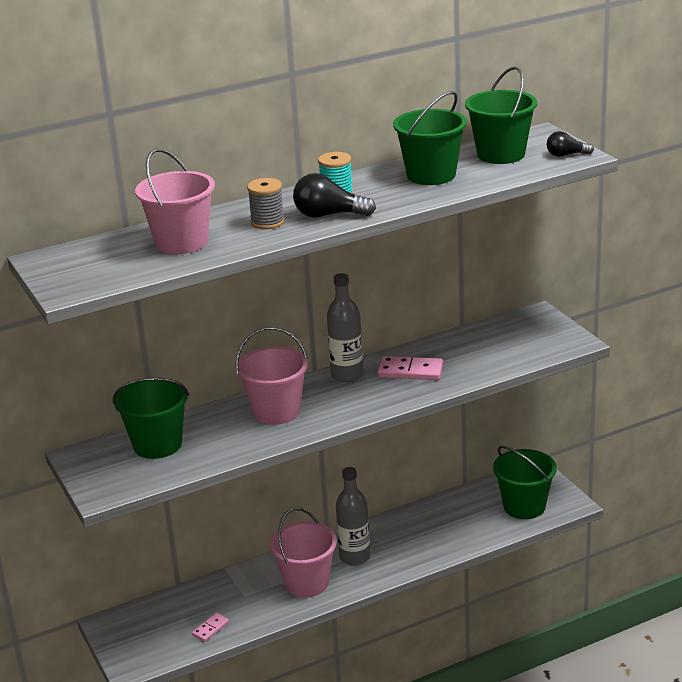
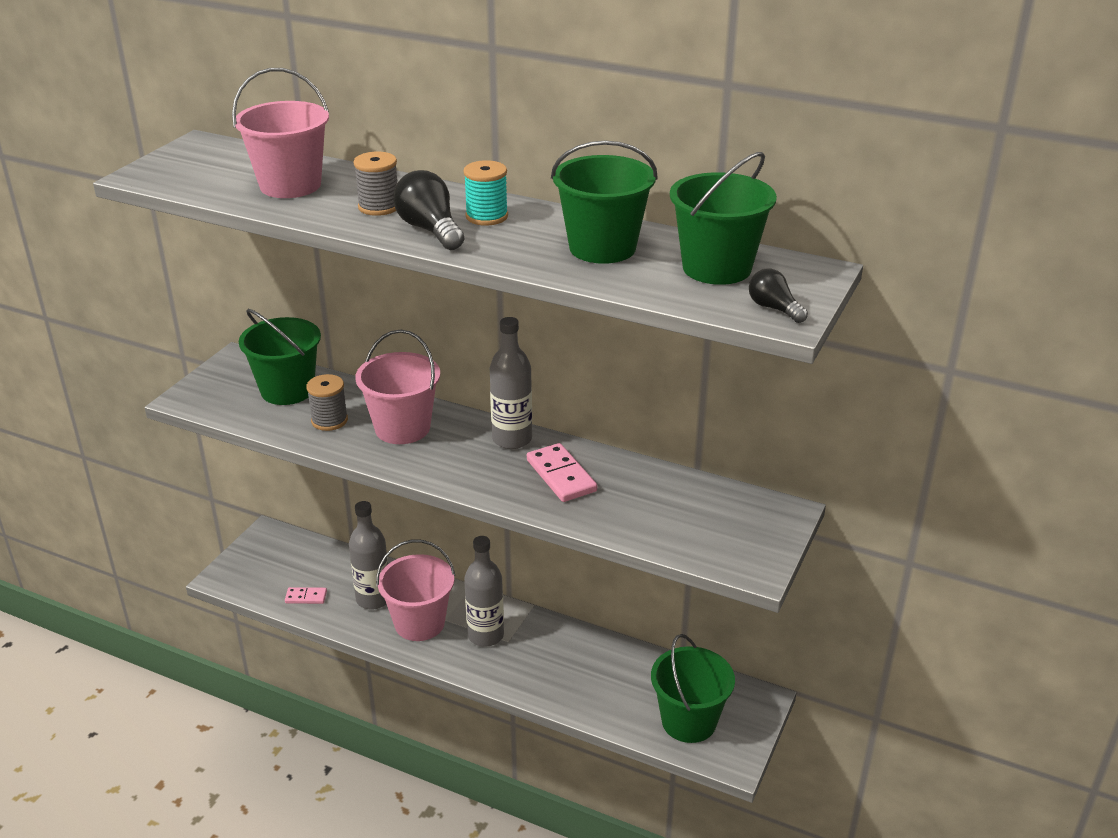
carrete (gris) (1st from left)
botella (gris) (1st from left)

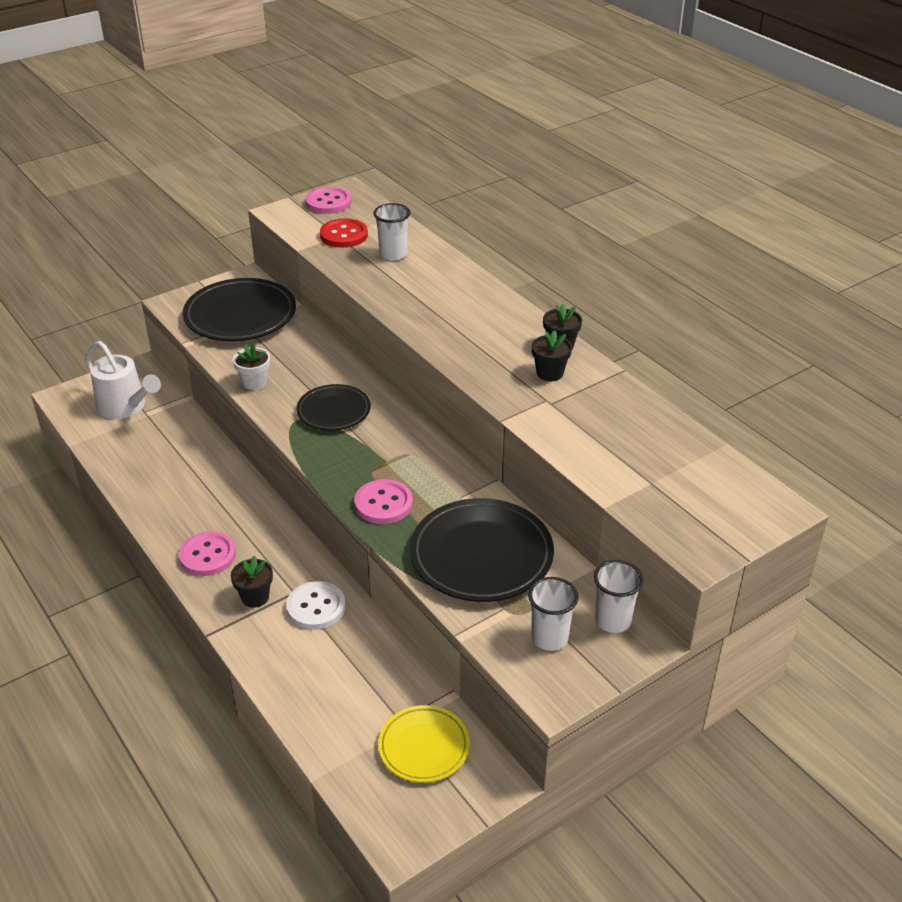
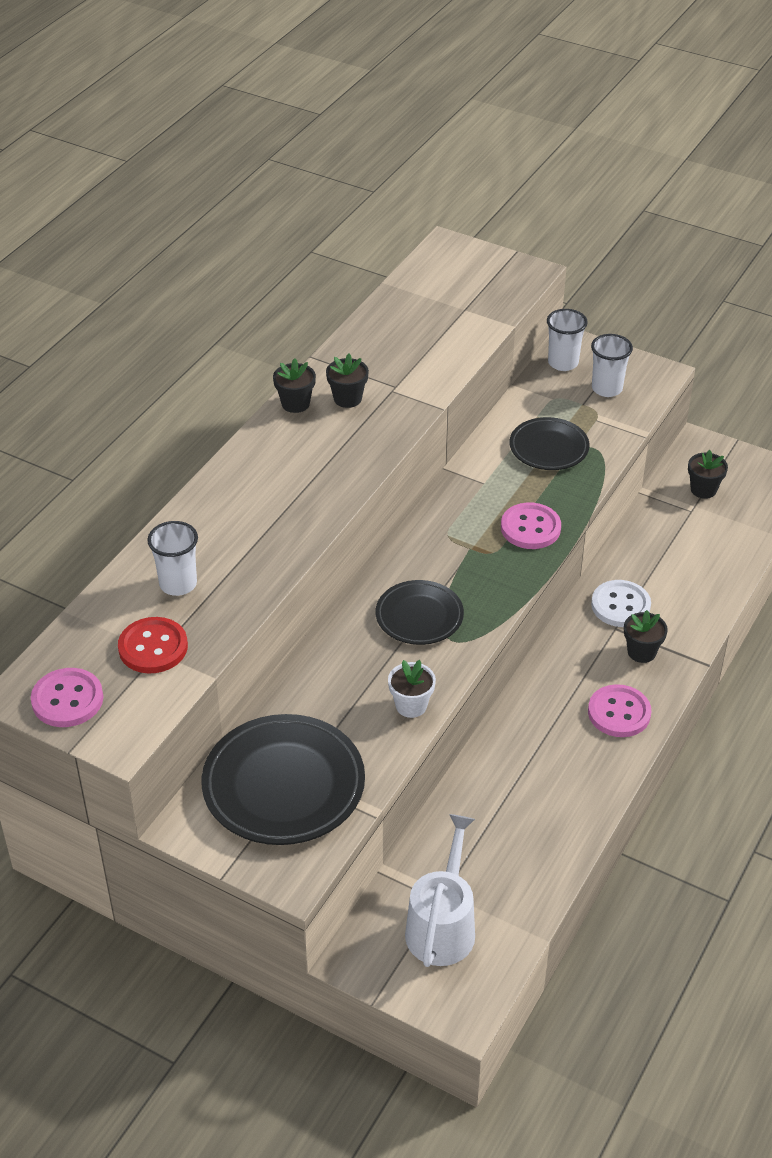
plato (negro) (3rd from left)
maceta (negro) (4th from left)

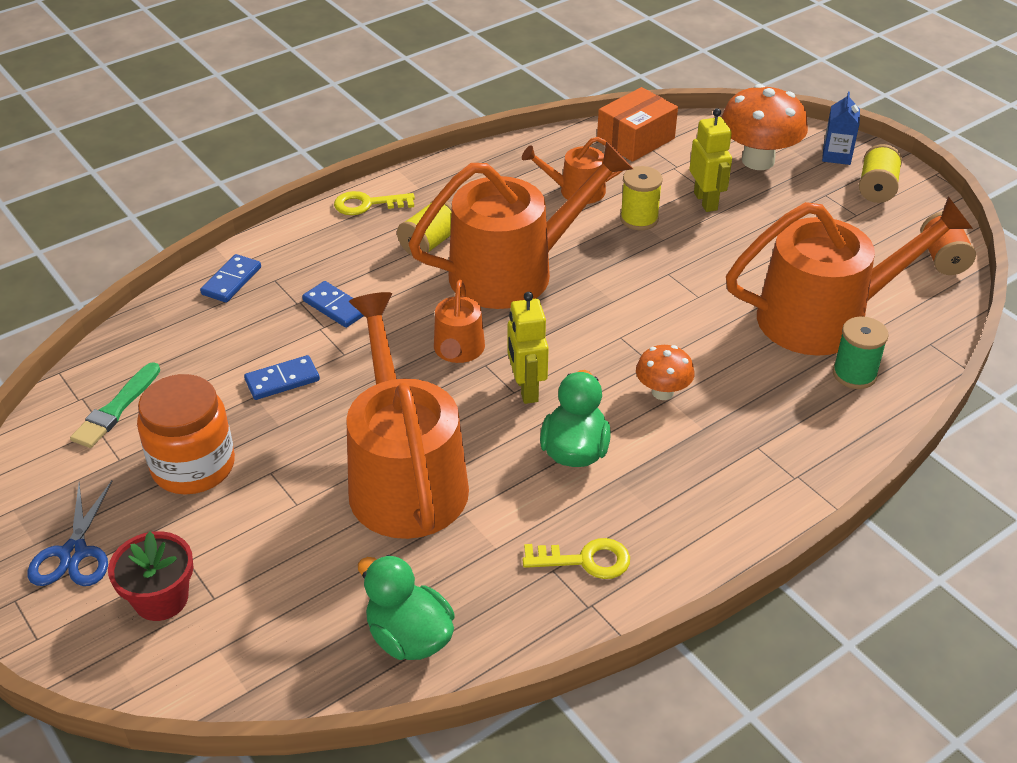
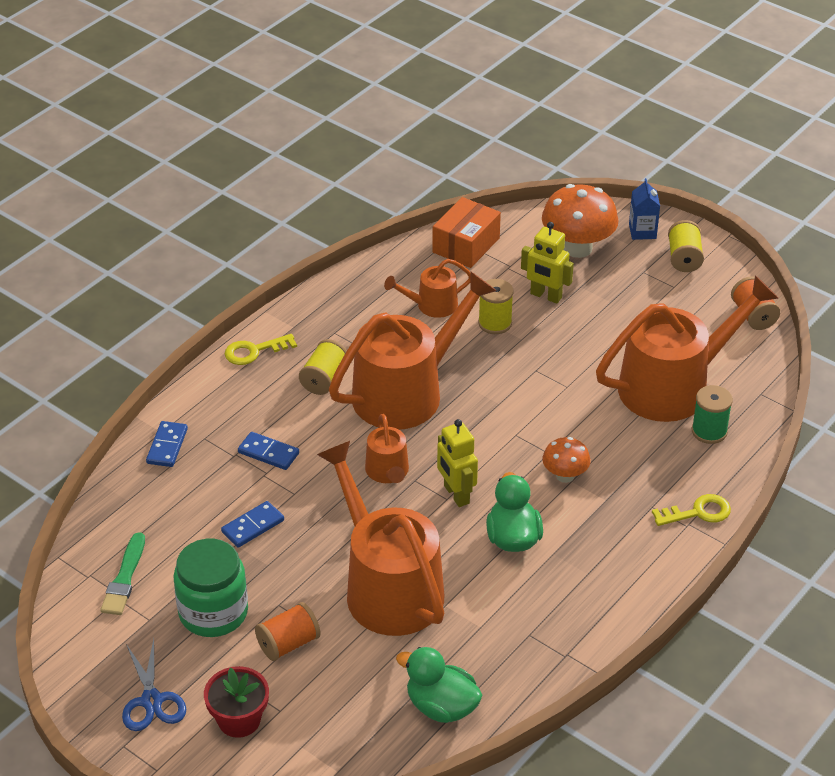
robot (amarillo) (2nd from left)
tarro (verde)
llave (amarillo) (2nd from left)
carrete (naranja) (1st from left)

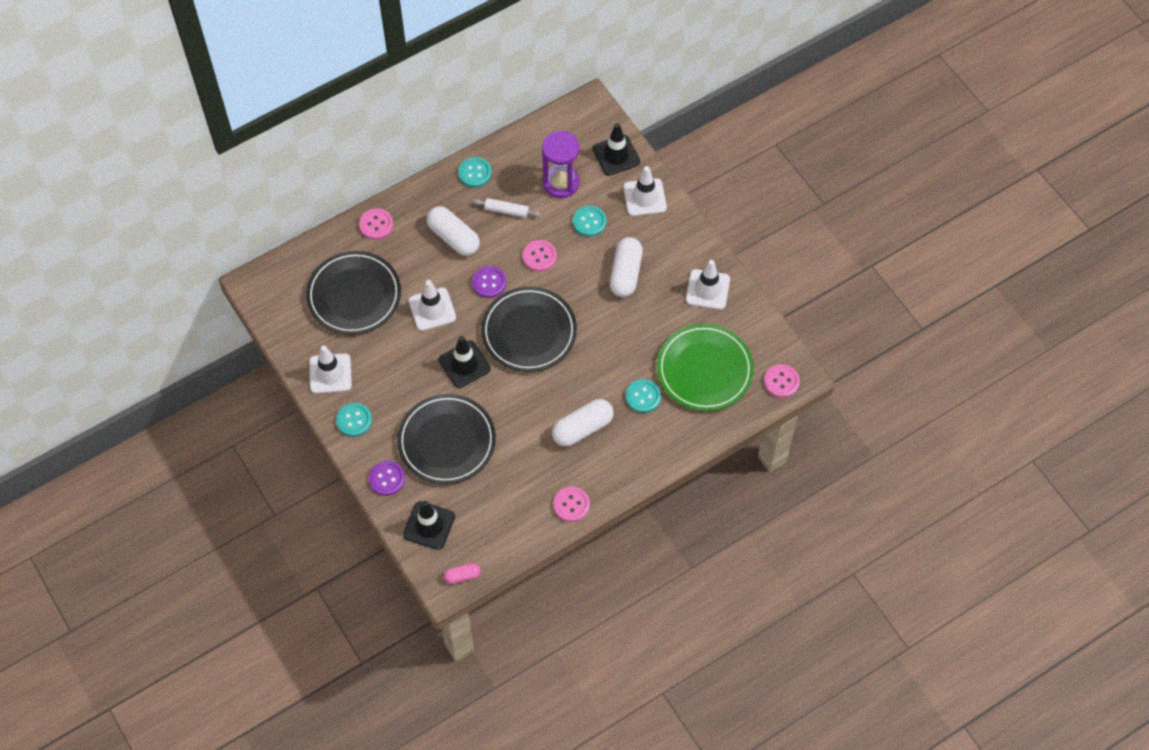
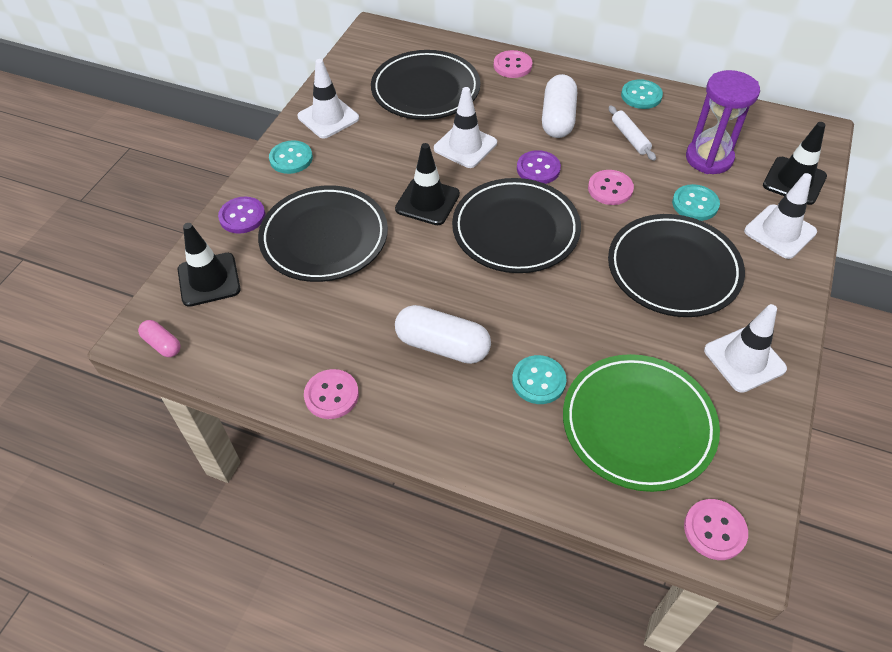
plato (negro) (4th from left)

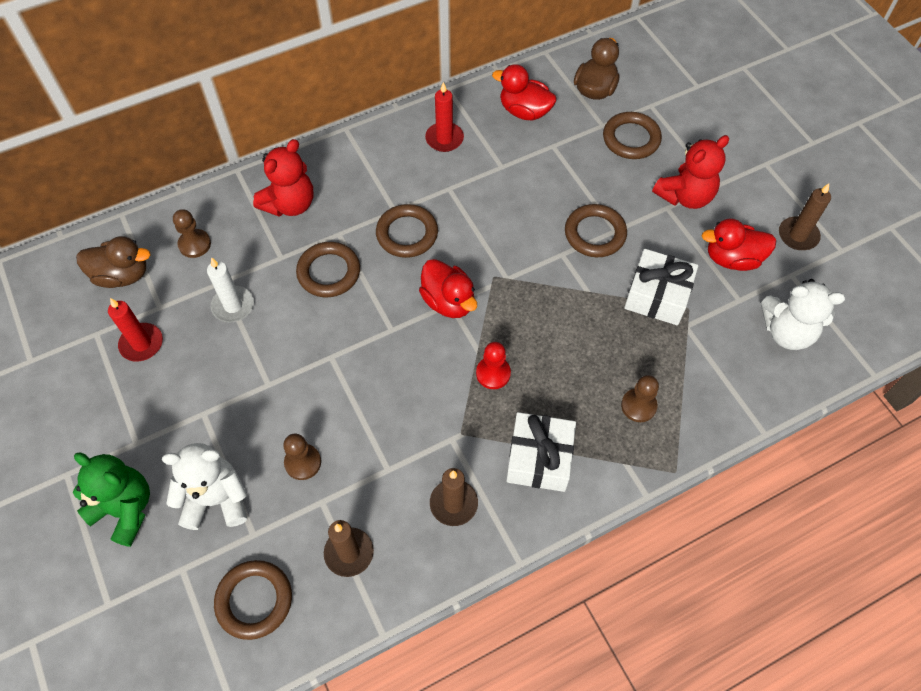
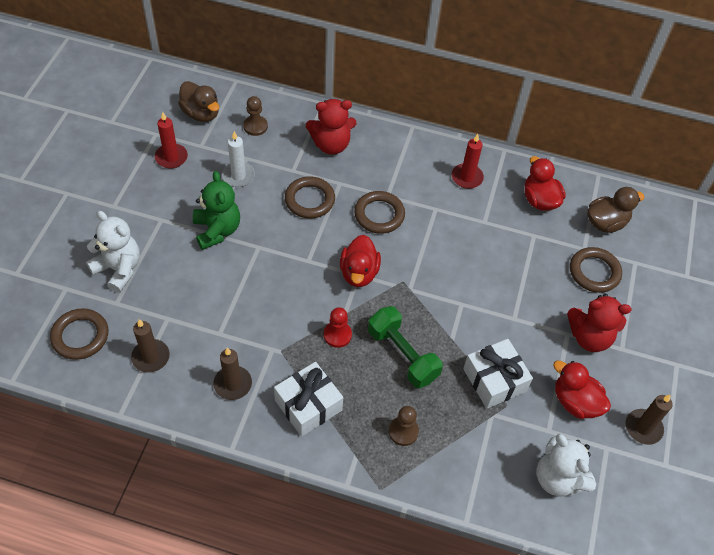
anillo (marrón) (4th from left in the first image)
peón (marrón) (2nd from left in the first image)
osito (verde)
mancuerna (verde)

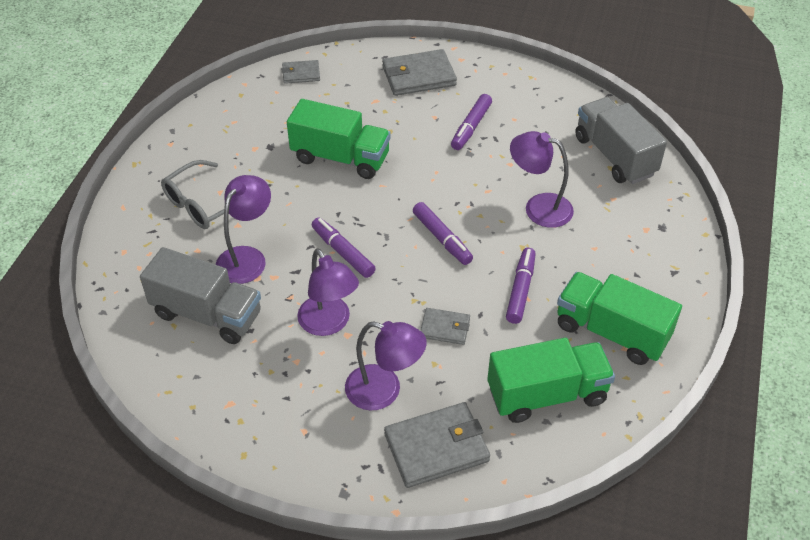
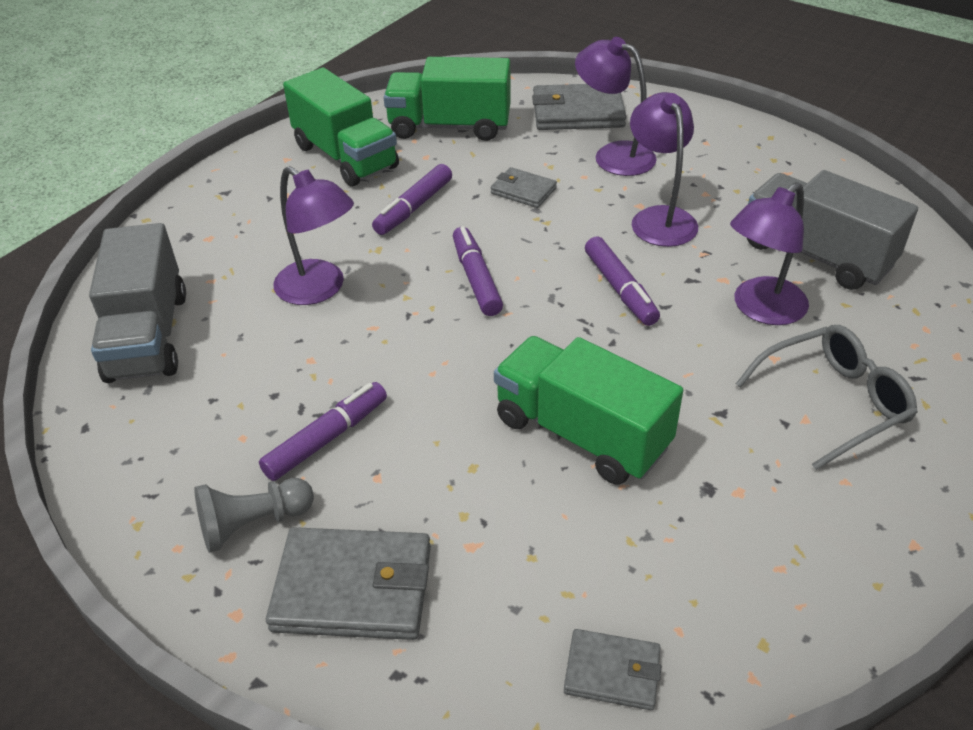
peón (gris)

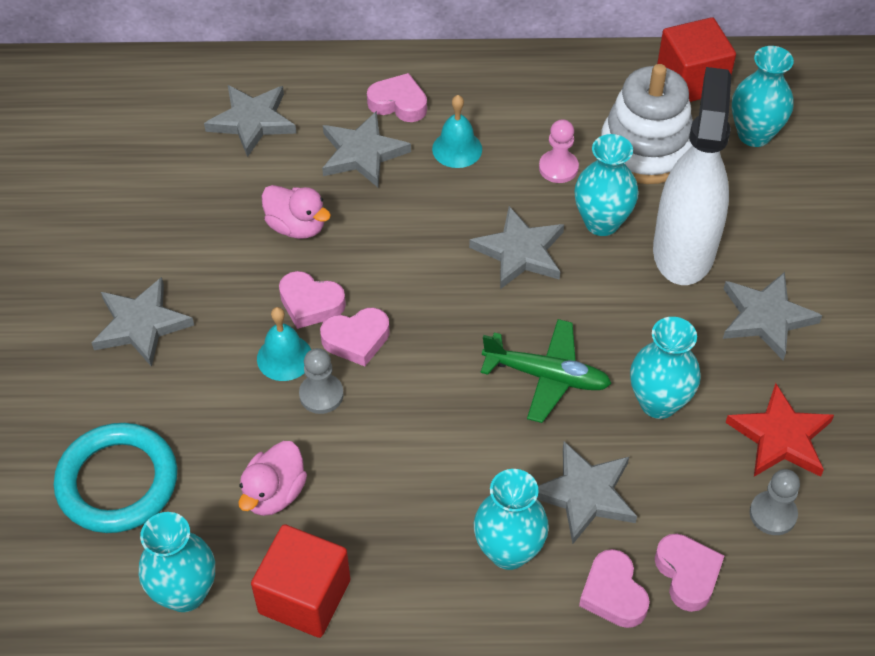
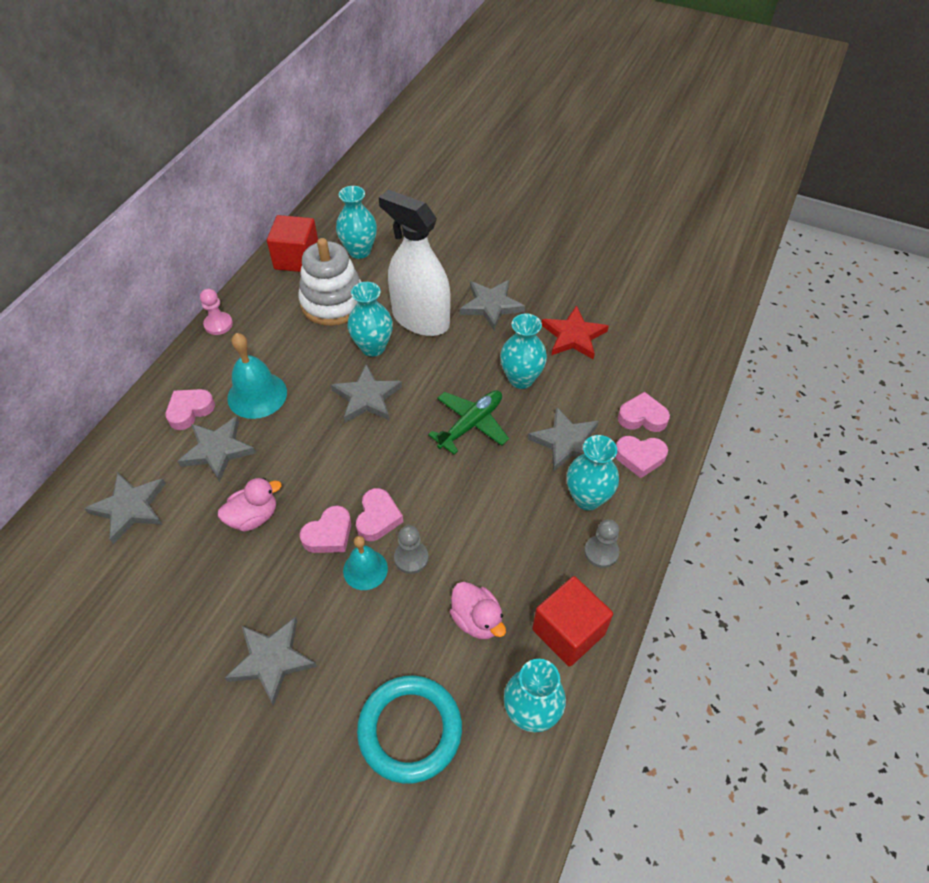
campana (turquesa) (1st from left)
peón (rosa)
peón (gris) (2nd from left)

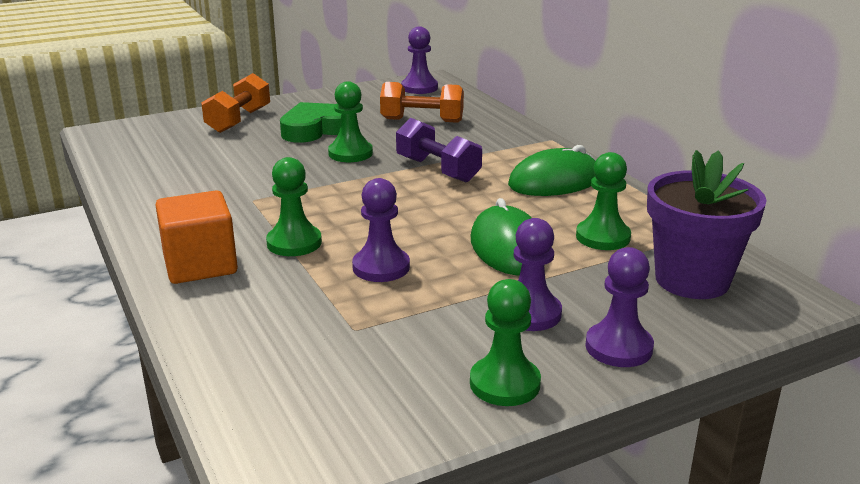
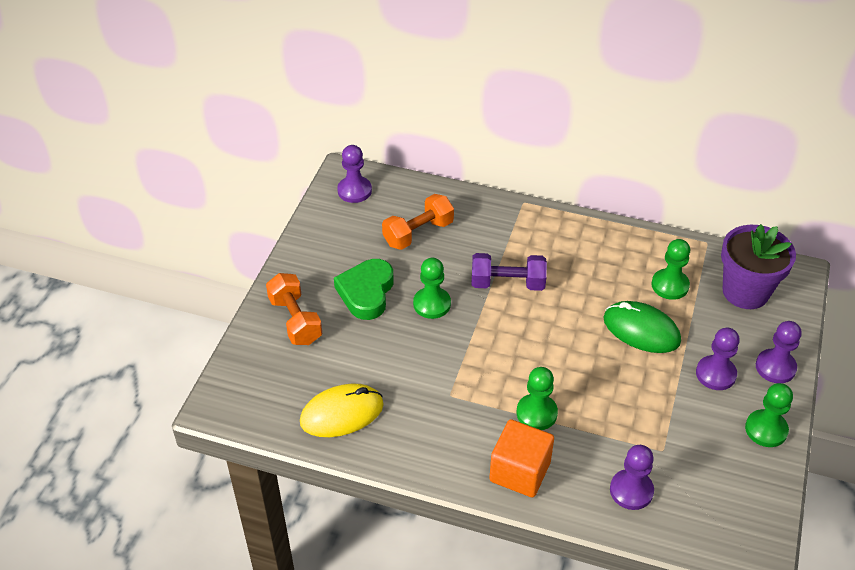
ratón (verde) (2nd from left in the first image)
peón (morado) (2nd from left)
ratón (amarillo)

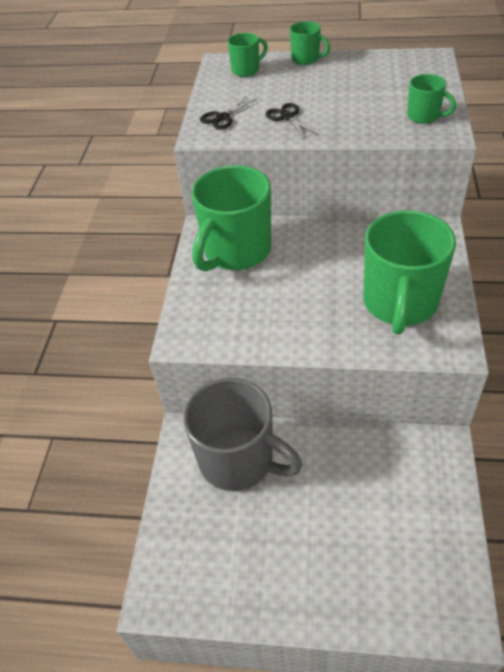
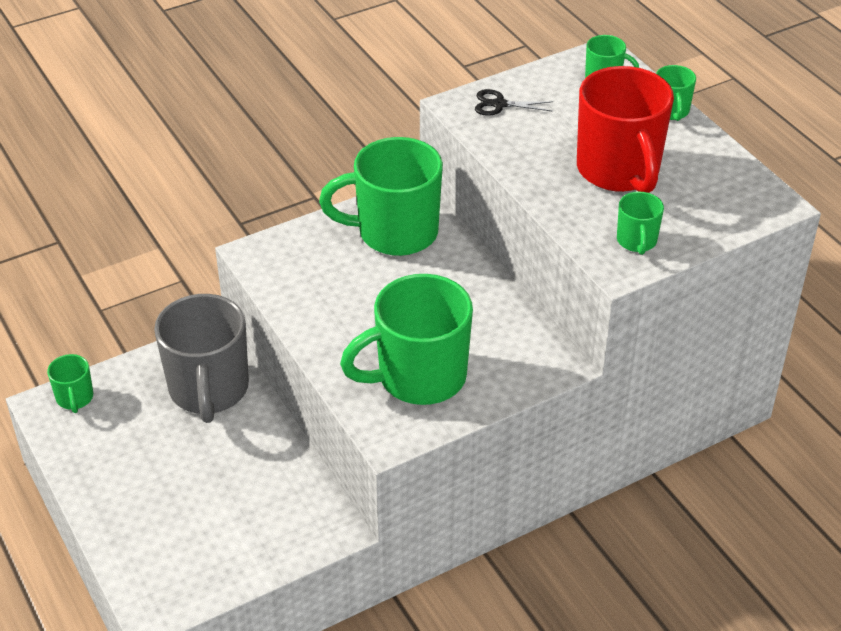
tijeras (negro) (2nd from left in the first image)
taza (rojo)
taza (verde) (1st from left)

